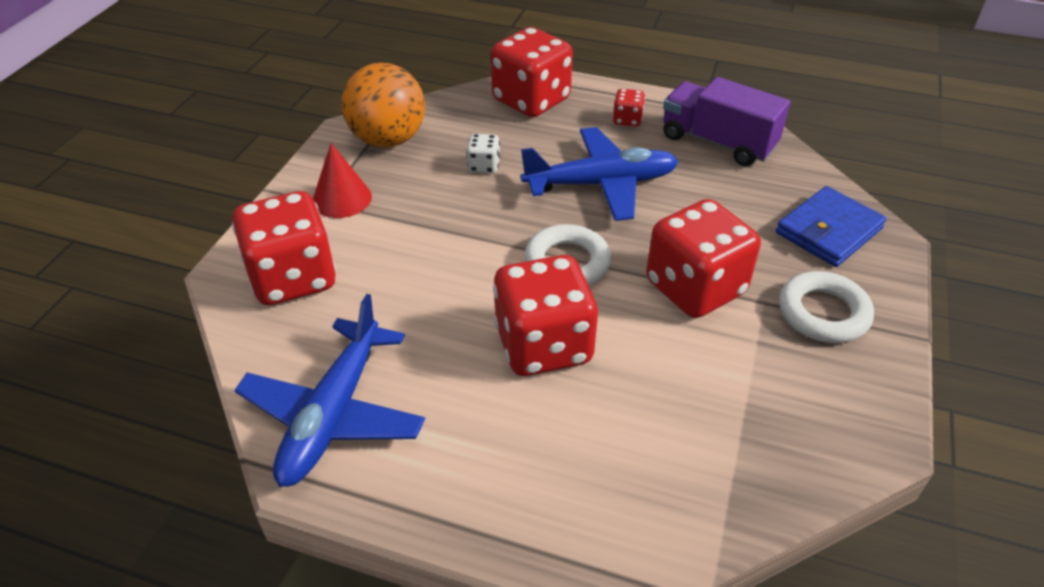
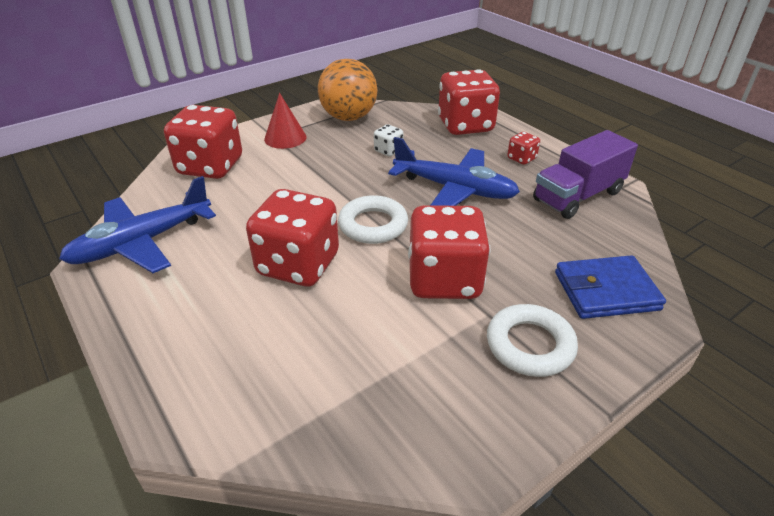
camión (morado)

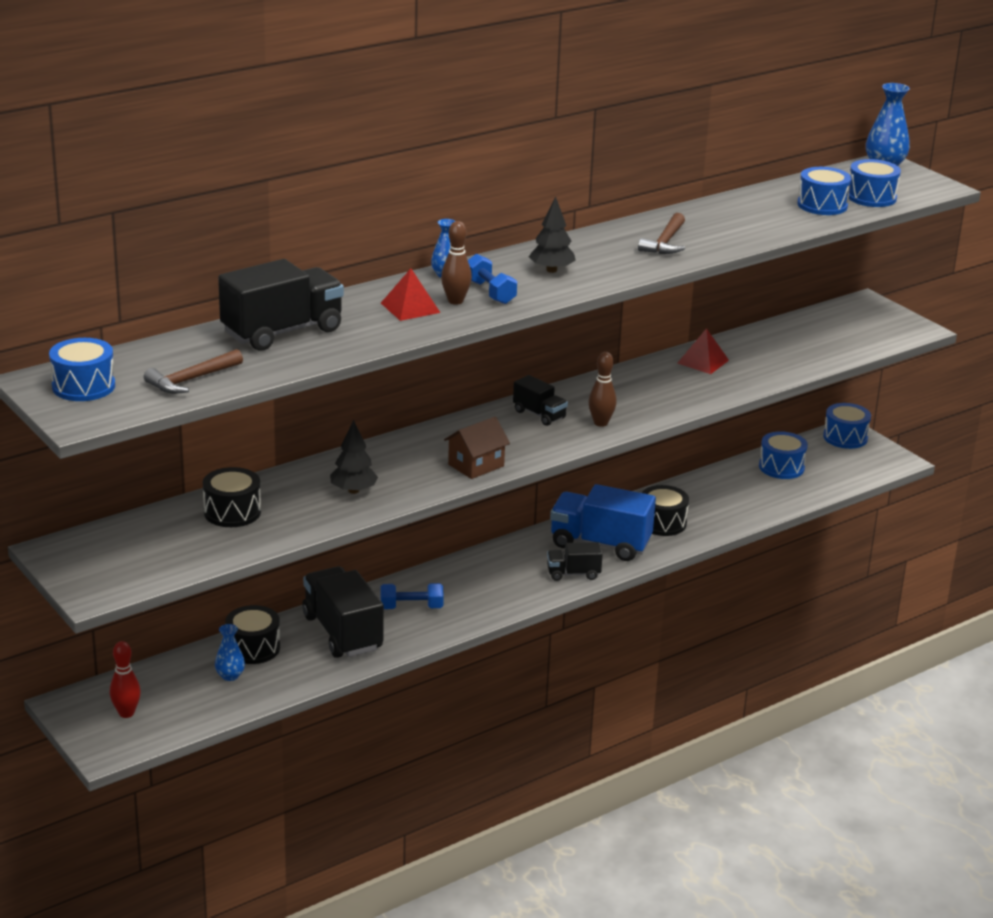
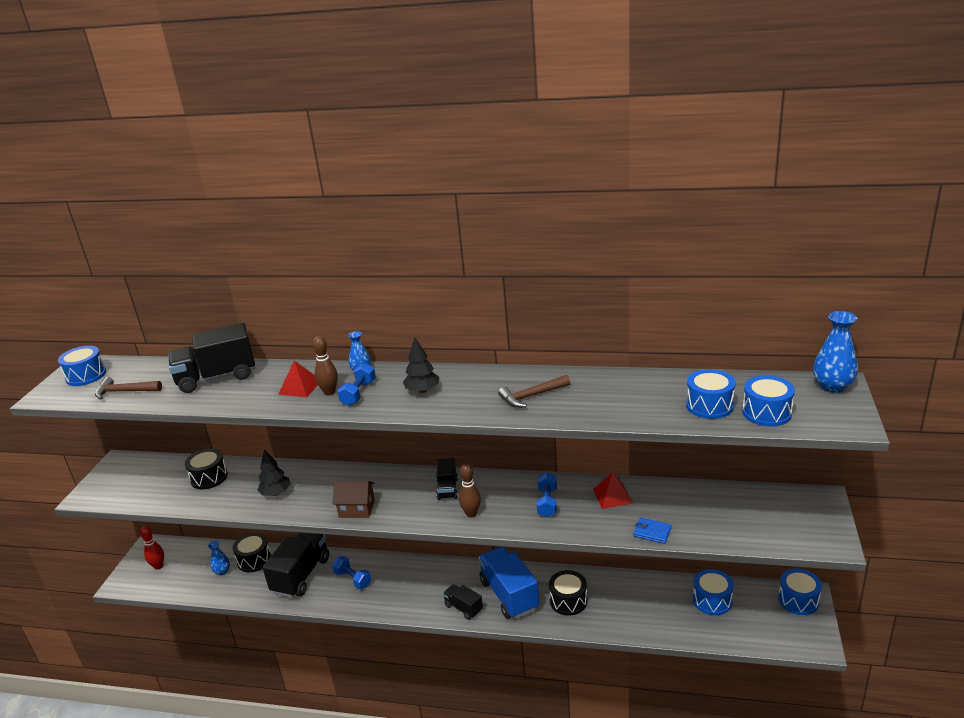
camión (negro) (1st from left)
mancuerna (azul) (3rd from left)
cartera (azul)

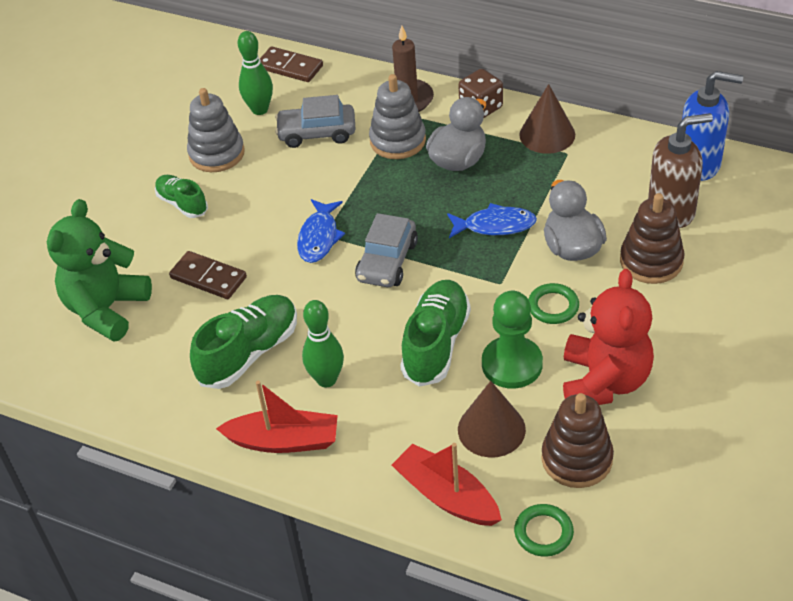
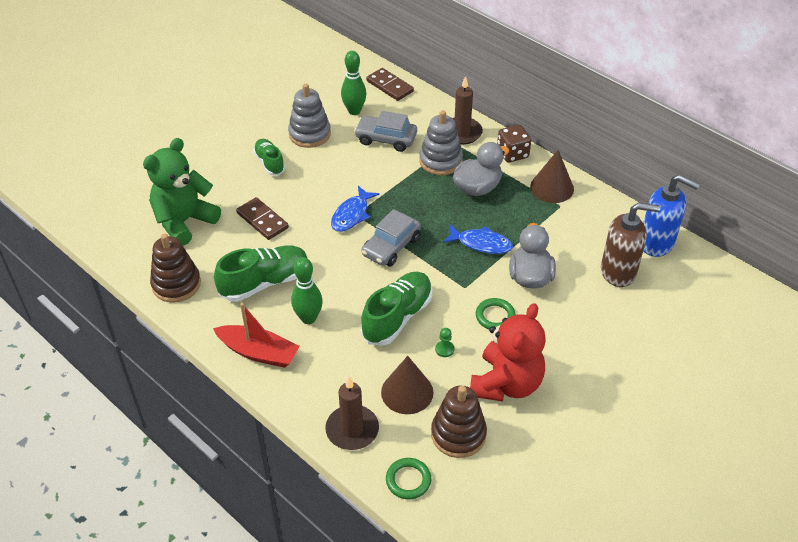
juguete apilable (marrón) (1st from left)
peón (verde)
vela (marrón) (1st from left)

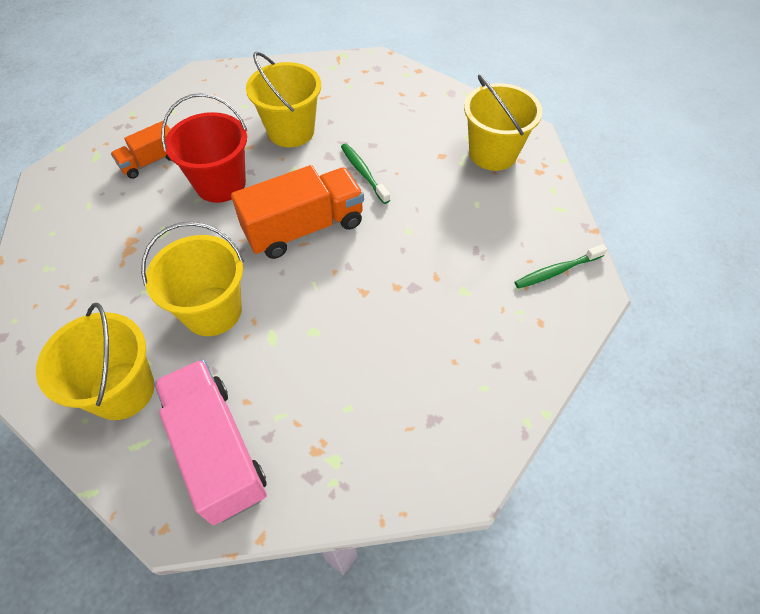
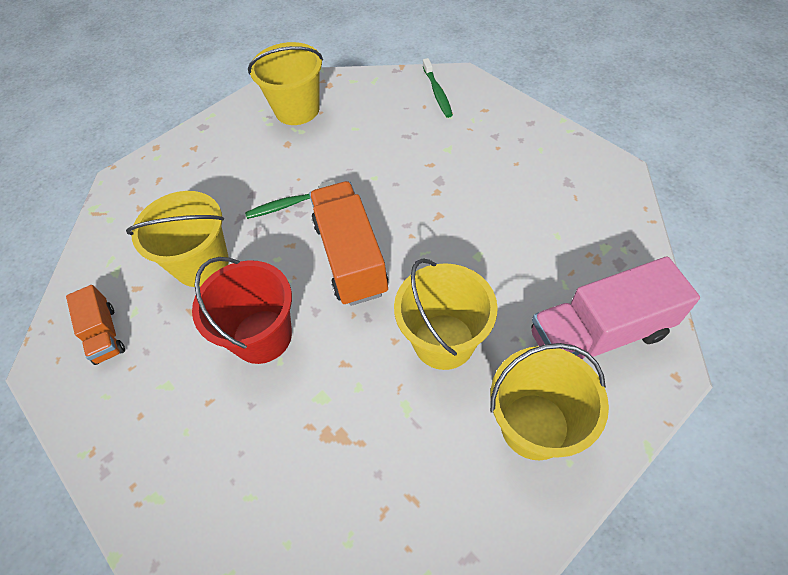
camión (naranja) (1st from left)

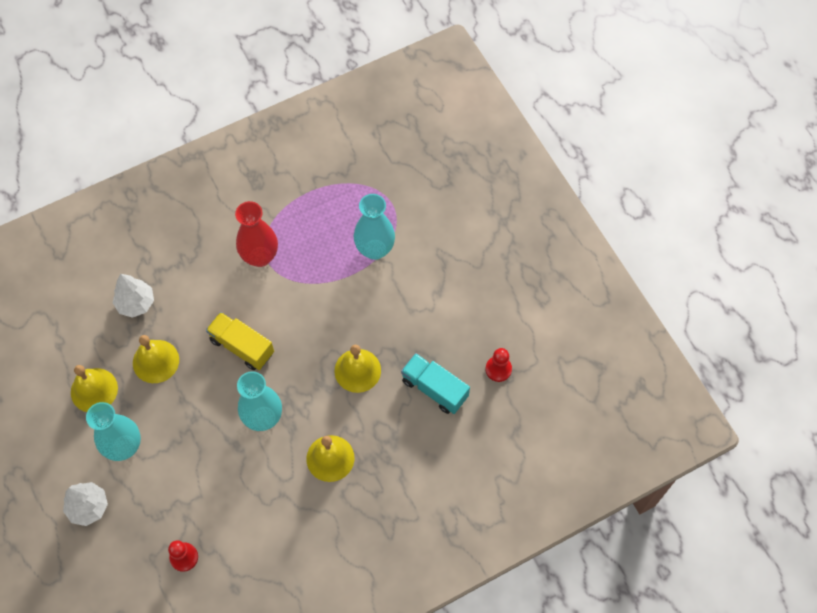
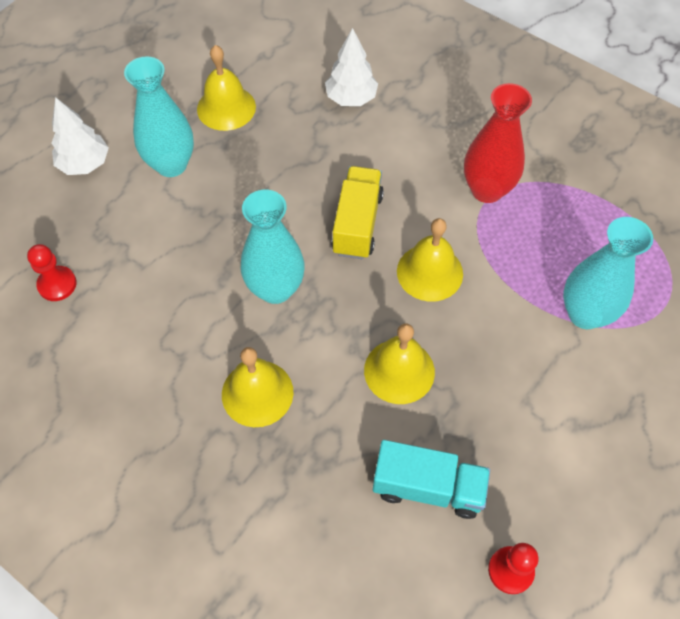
campana (amarillo) (4th from left)
camión (turquesa)

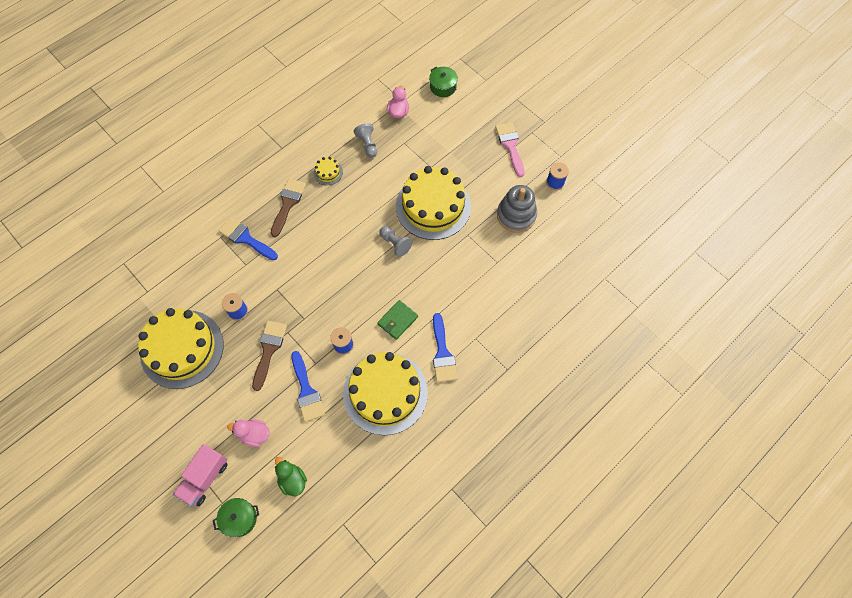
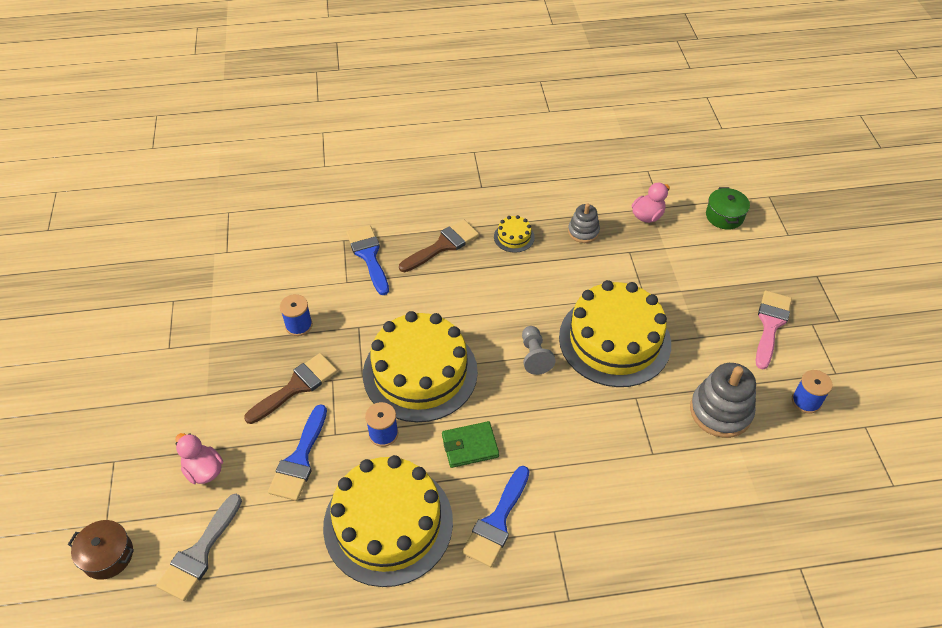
juguete apilable (gris) (1st from left)
tarta (amarillo) (2nd from left)
camión (rosa)
pincel (gris)
olla (marrón)

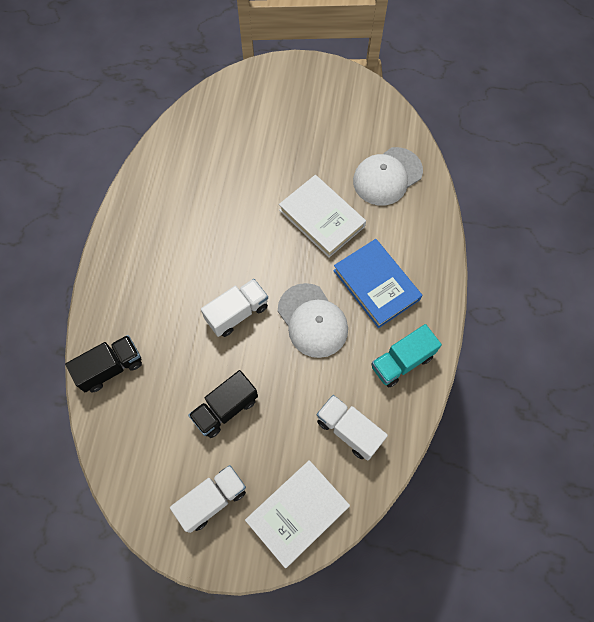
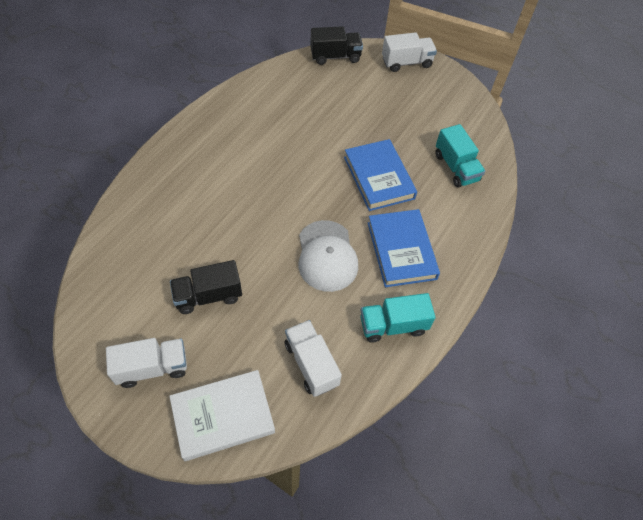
camión (turquesa) (2nd from left)
libro (azul) (1st from left)
camión (blanco) (3rd from left)
camión (negro) (2nd from left)

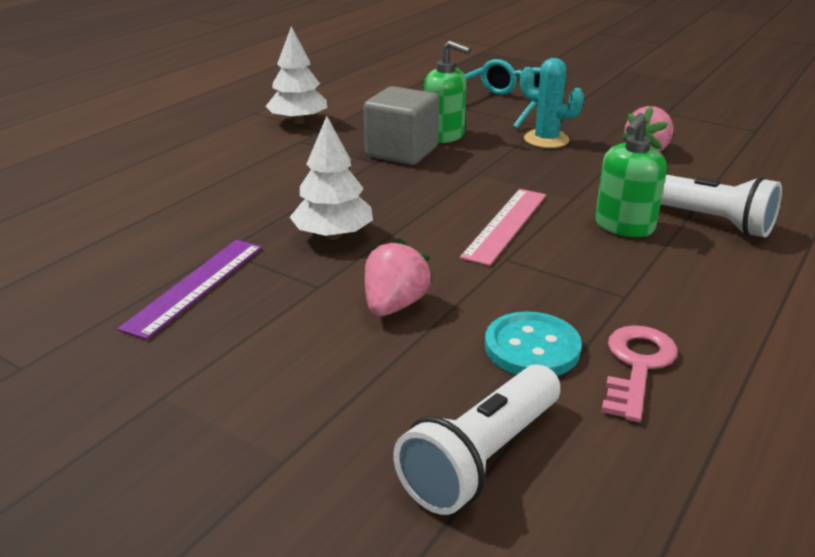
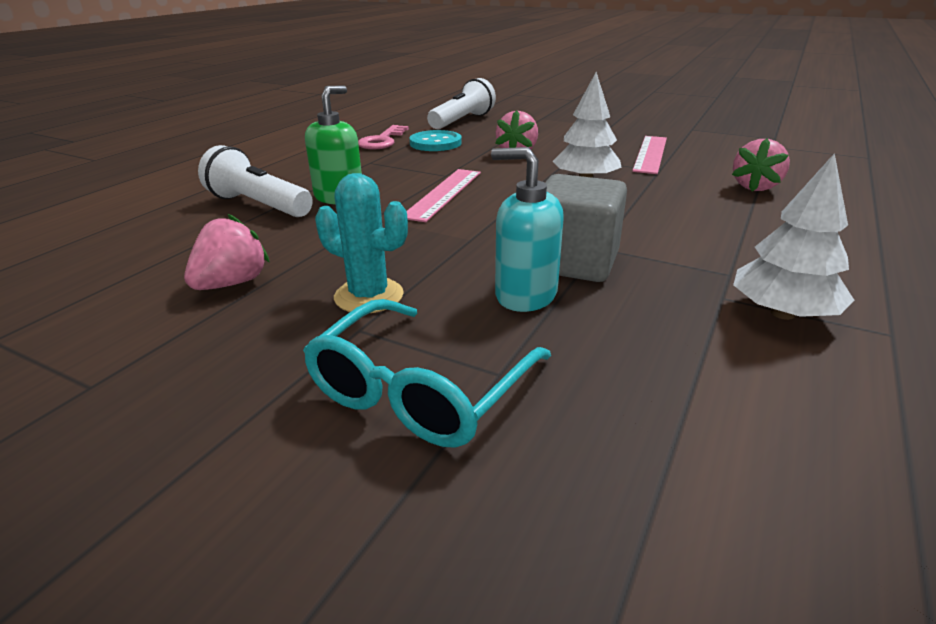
dispensador de jabón (turquesa)
regla (rosa) (2nd from left)
fresa (rosa) (3rd from left)

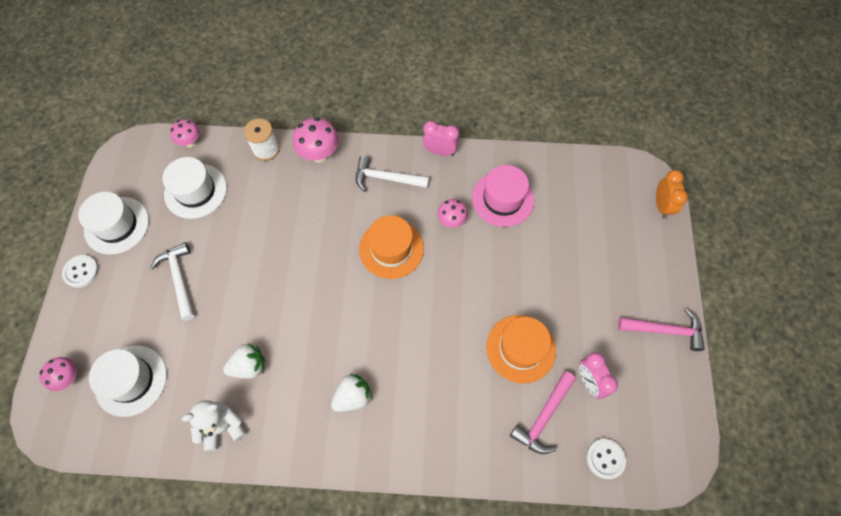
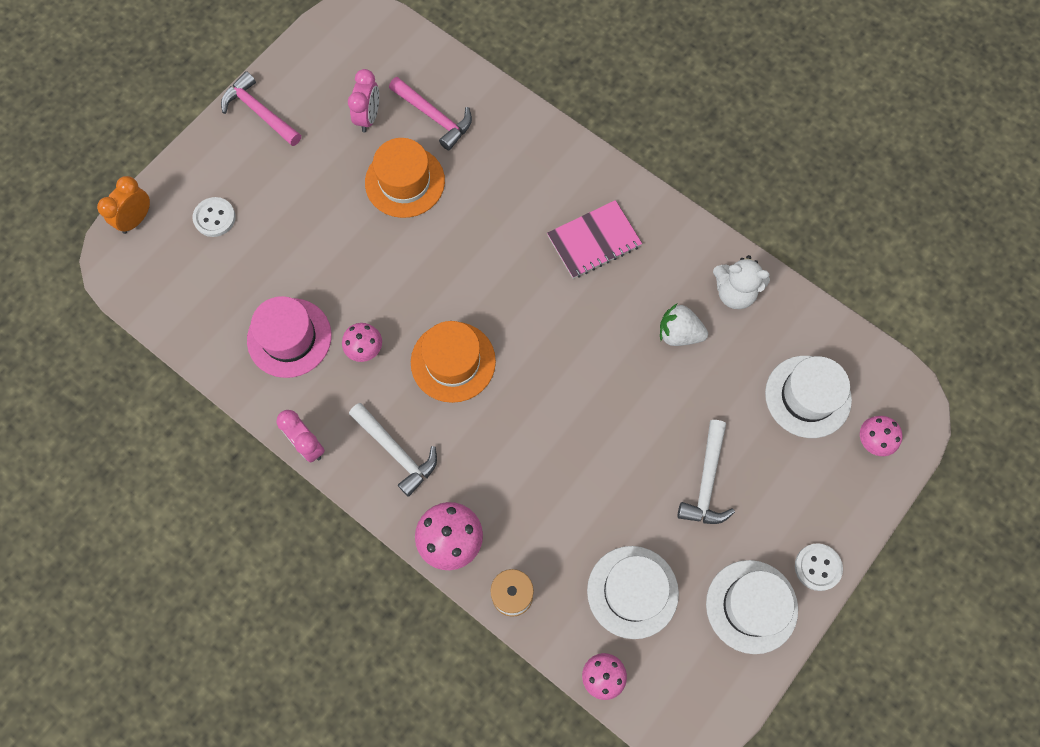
martillo (rosa) (2nd from left)
cuaderno (rosa)
botón (blanco) (1st from left)

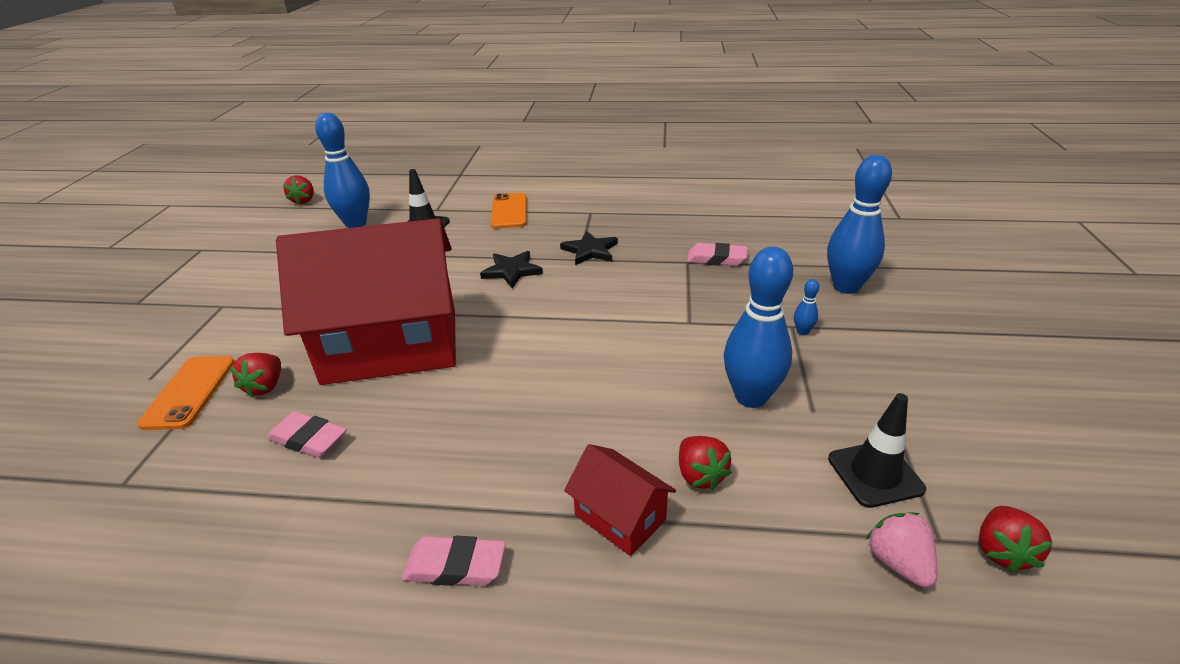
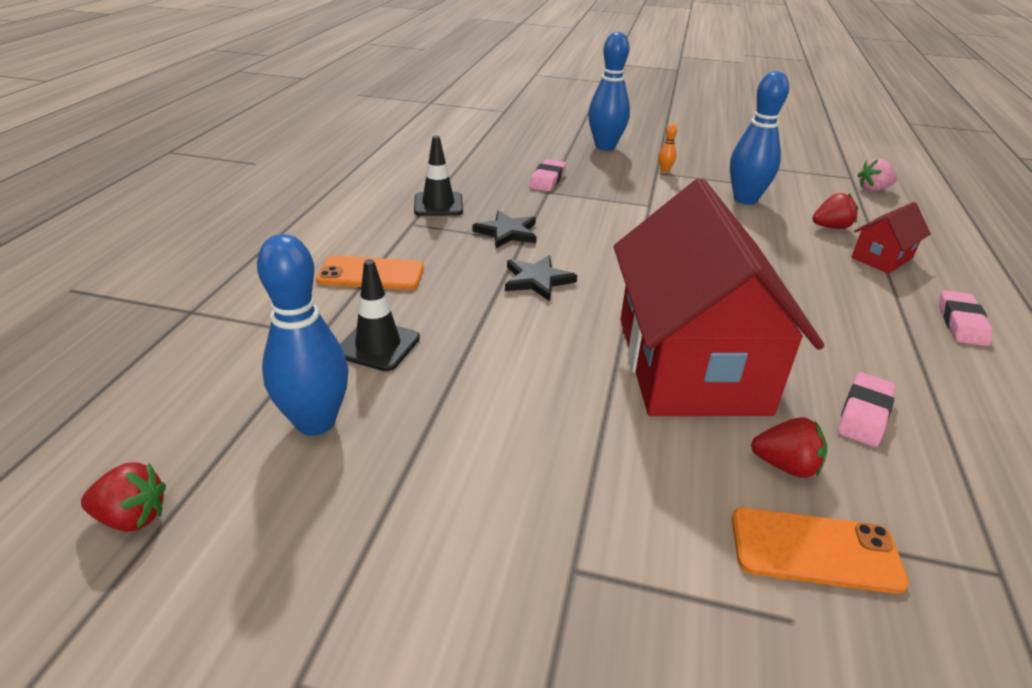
bolo (naranja)
cono de tráfico (negro) (2nd from left)
fresa (rojo) (4th from left in the first image)

